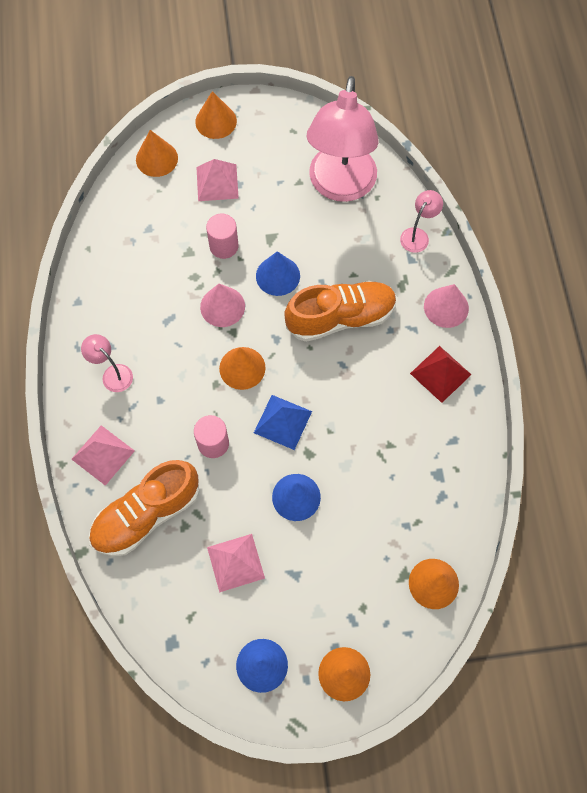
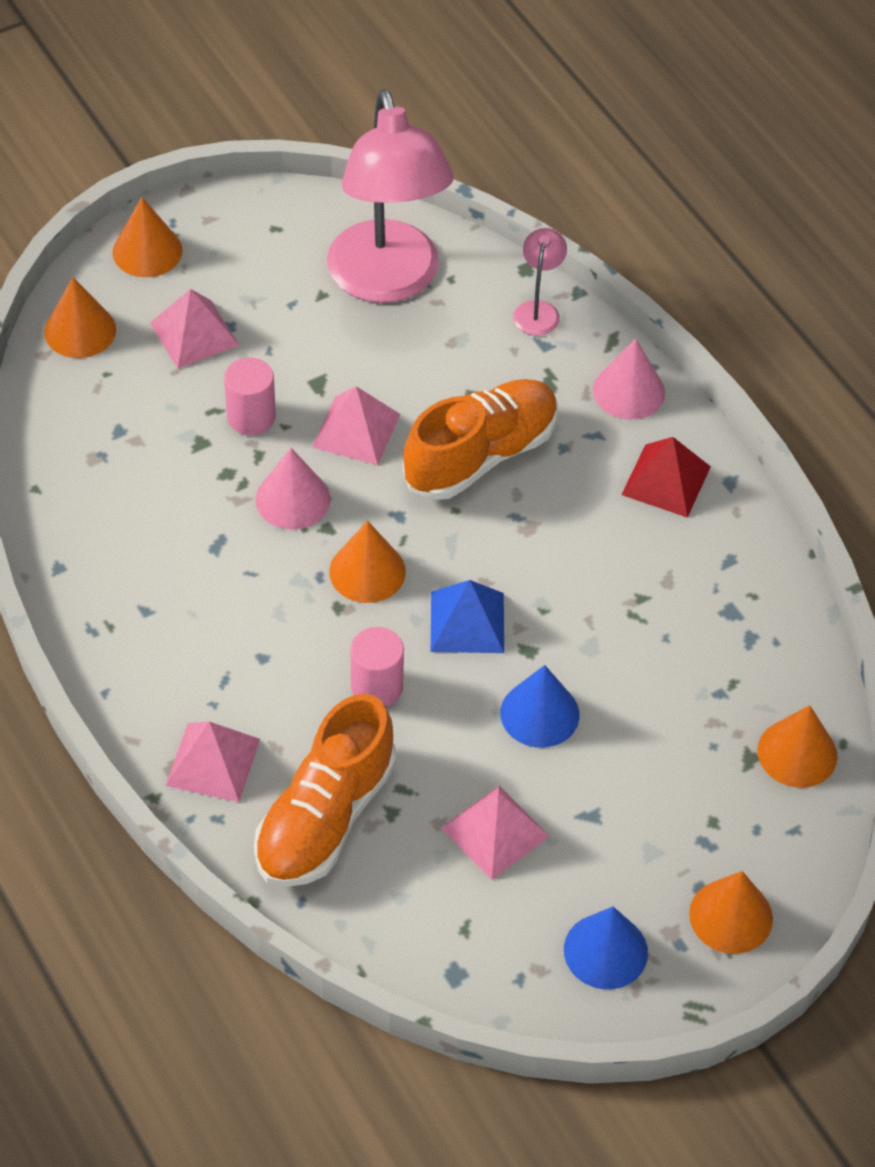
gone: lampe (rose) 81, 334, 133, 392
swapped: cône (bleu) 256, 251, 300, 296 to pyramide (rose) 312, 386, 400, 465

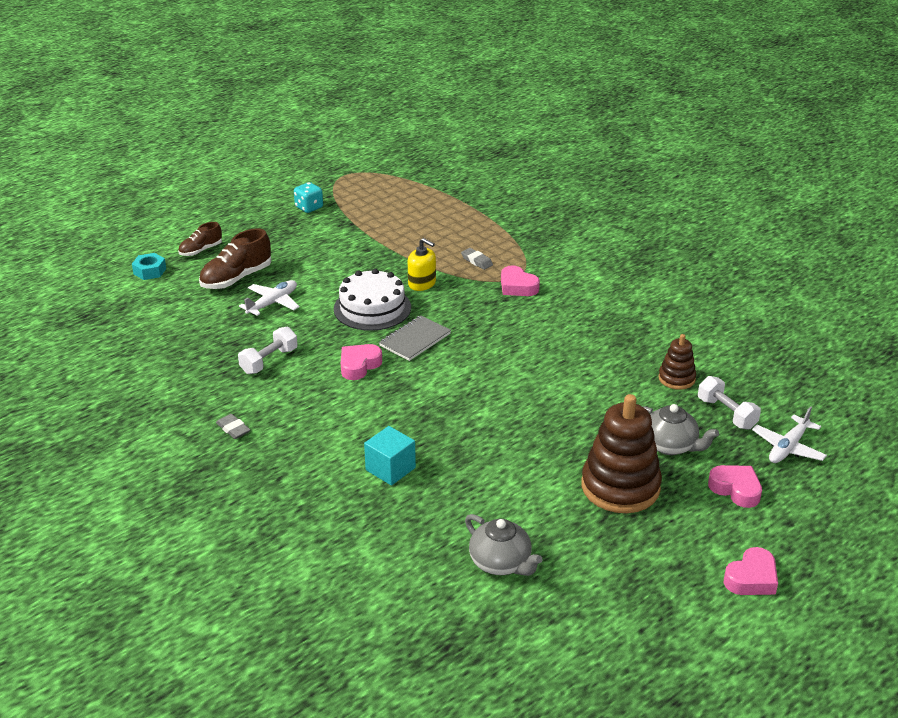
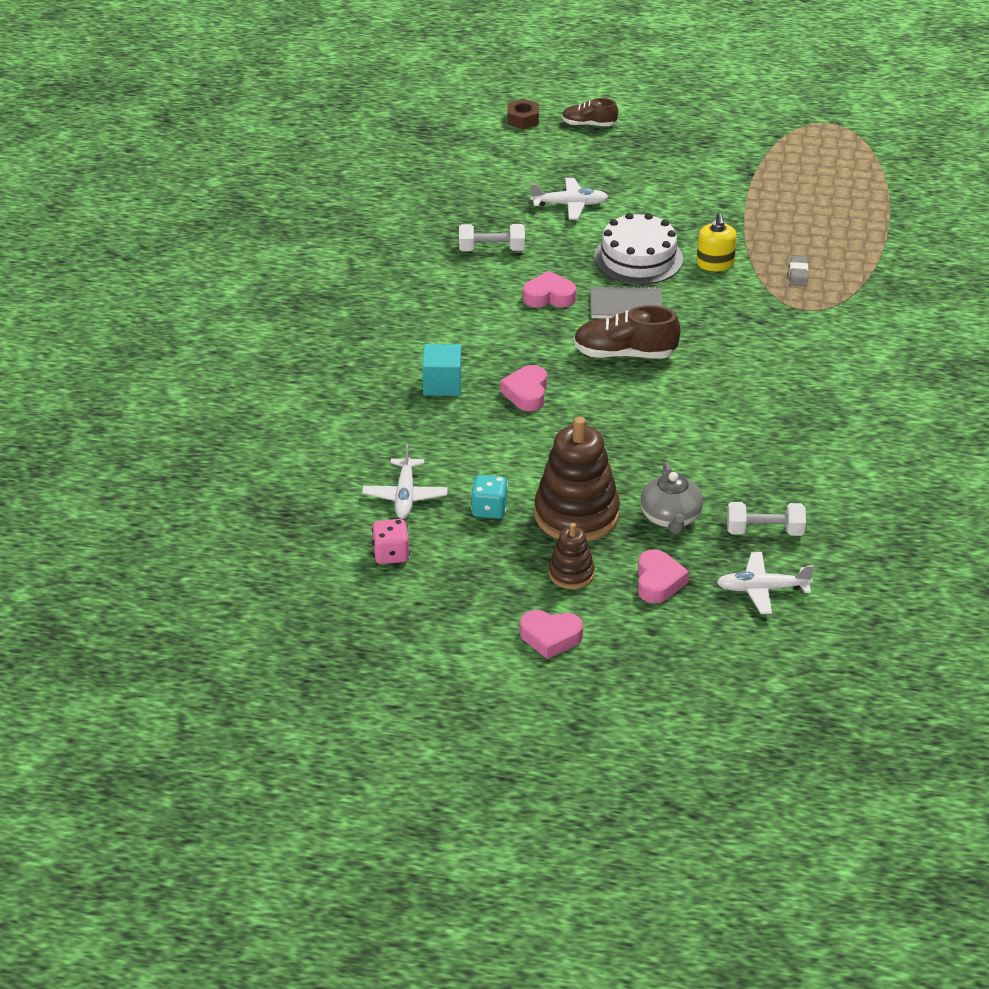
gone: gomme (gris) 216, 414, 251, 439
new: dé (rose) 372, 519, 410, 564
shifted: chaussure (marron) 199, 228, 271, 289 to 573, 305, 681, 359; dé (turquoise) 294, 182, 323, 213 to 471, 475, 508, 519; cœur (rose) 501, 265, 540, 296 to 500, 365, 547, 411; jouet à empiler (marron) 658, 334, 696, 390 to 549, 523, 595, 589
swapped: théière (gris) 465, 514, 542, 576 to avion (blanc) 362, 444, 448, 519
repainted: écrou (turquoise) 132, 253, 166, 280 to écrou (marron) 507, 99, 539, 129
rotated: haltère (blanc) 698, 376, 761, 429 = 727, 502, 806, 536 75 degrees clockwise

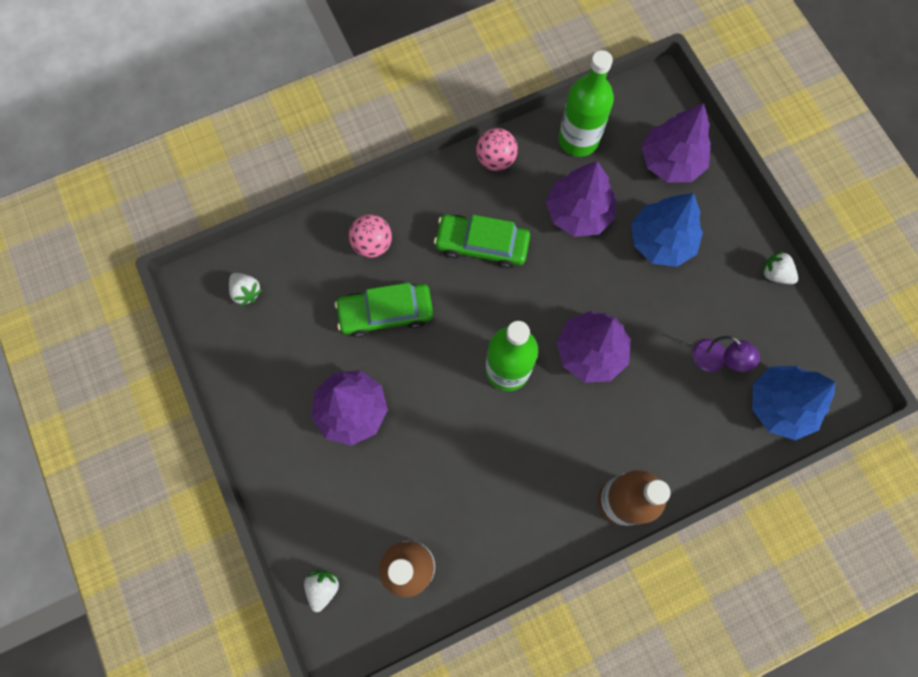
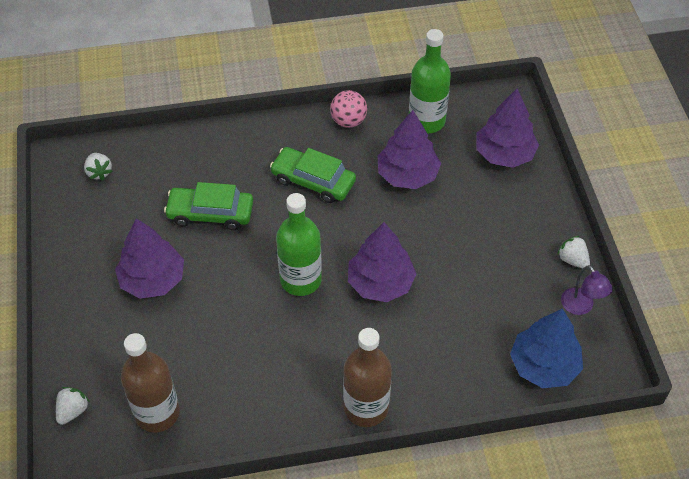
gone: balle (rose) 349, 214, 392, 258; arbre (bleu) 631, 193, 703, 267
shifted: lampe (violet) 692, 336, 760, 372 to 561, 265, 613, 315

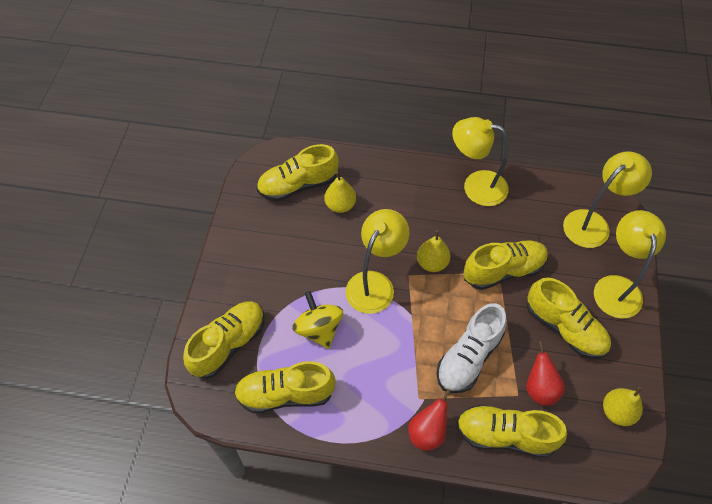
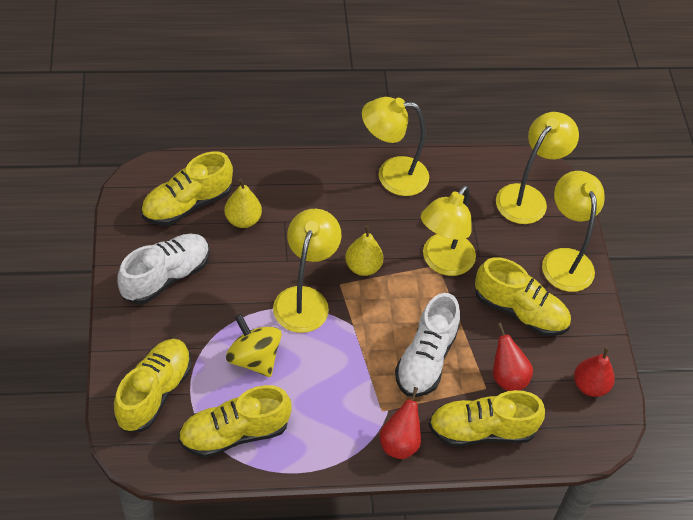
new: chaussure (blanc) 117, 234, 210, 304
swapped: chaussure (jaune) 464, 240, 548, 290 to lampe (jaune) 421, 185, 476, 276
repainted: poire (jaune) 603, 386, 643, 426 to poire (rouge) 574, 347, 615, 397

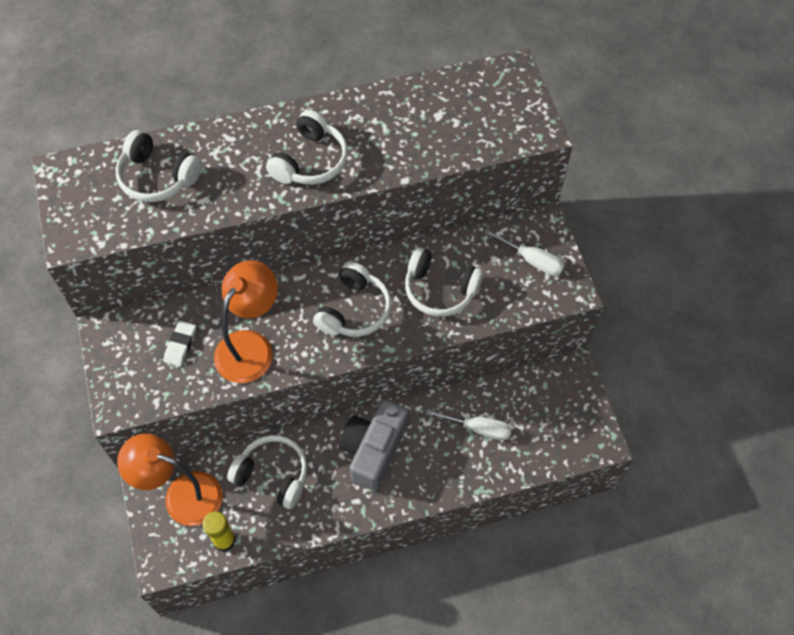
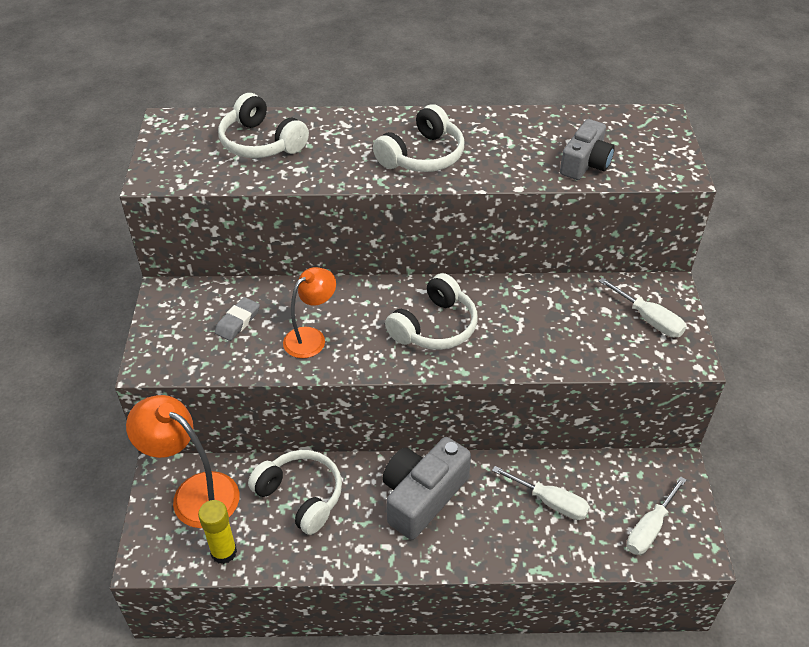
gone: casque audio (blanc) 405, 247, 484, 317
new: appareil photo (gris) 560, 119, 615, 180; tournevis (blanc) 627, 476, 686, 555
repainted: gomme (blanc) 164, 321, 196, 367 to gomme (gris) 215, 297, 260, 341
scaled: lampe (orange) 214, 260, 278, 383 = 283, 267, 336, 358 x0.64

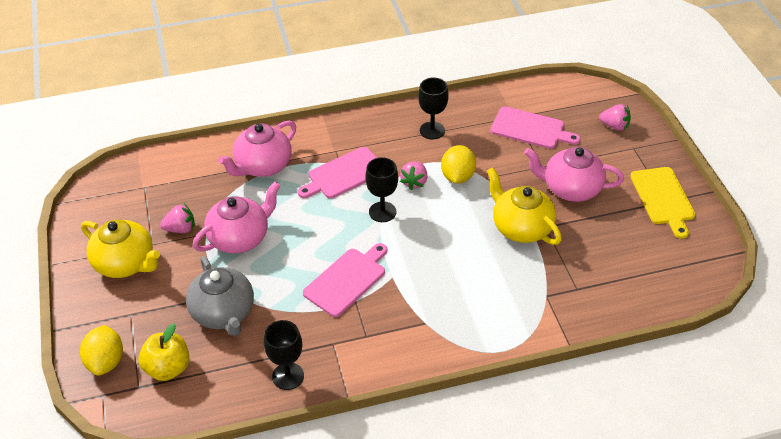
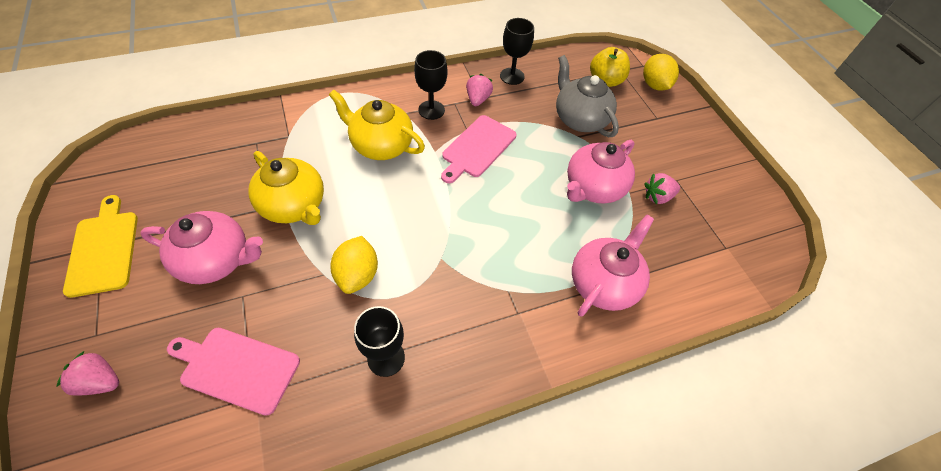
gone: planche à découper (rose) 298, 147, 377, 199
shifted: théière (jaune) 81, 220, 160, 278 to 329, 90, 425, 160; verre à pied (noir) 365, 157, 398, 222 to 414, 50, 448, 120; fraise (rose) 400, 161, 427, 190 to 466, 74, 493, 106

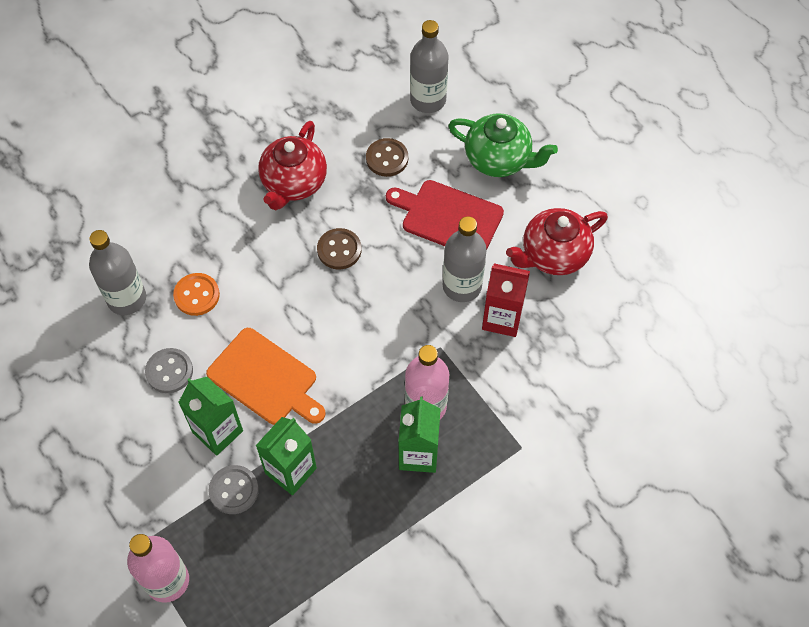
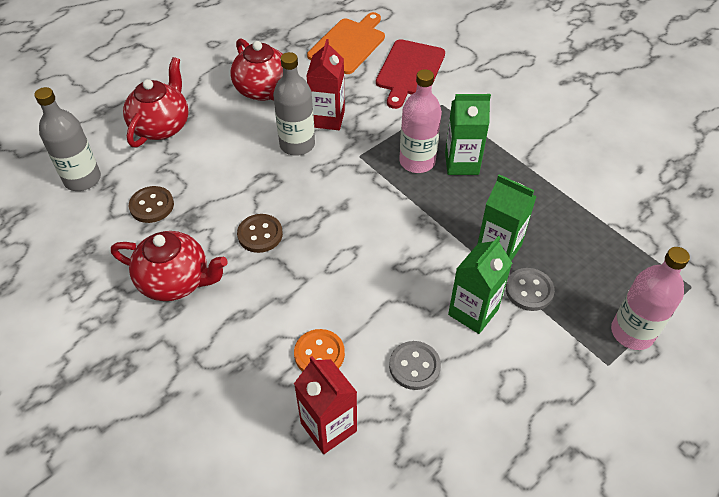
shifted: planche à découper (orange) 206, 328, 326, 425 to 307, 12, 385, 74; planche à découper (rouge) 386, 180, 504, 249 to 376, 39, 445, 109
swapped: bouteille (gris) 89, 230, 146, 315 to brique de lait (rouge) 294, 356, 357, 454
repainted: théière (vert) 448, 113, 558, 177 to théière (rouge) 123, 57, 189, 147

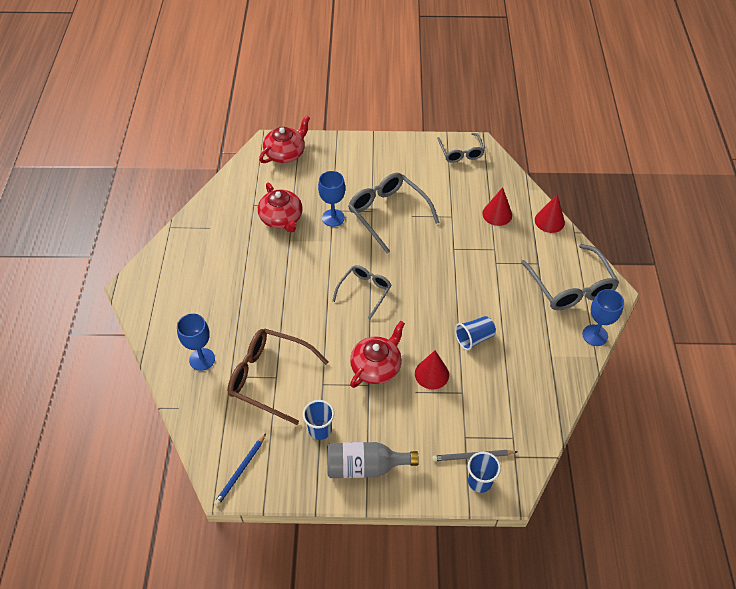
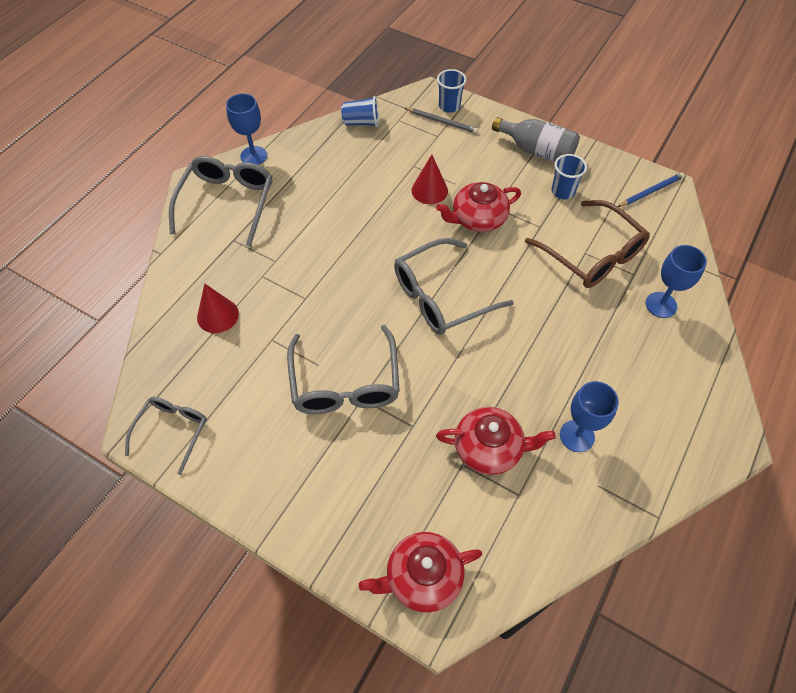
gone: cône (rouge) 535, 194, 565, 233
shifted: verre à pied (bleu) 318, 171, 345, 227 to 560, 381, 619, 452; gobelet (bleu) 455, 316, 496, 350 to 341, 96, 379, 127
rotated: théière (rouge) 258, 183, 303, 233 = 436, 407, 556, 475 90 degrees clockwise
scaled: lunettes (gris) 332, 265, 391, 319 = 394, 238, 514, 335 x1.63

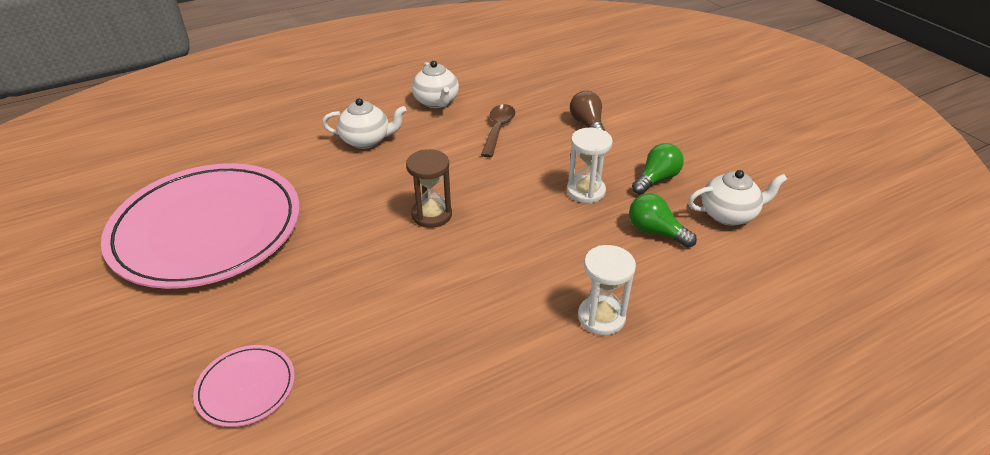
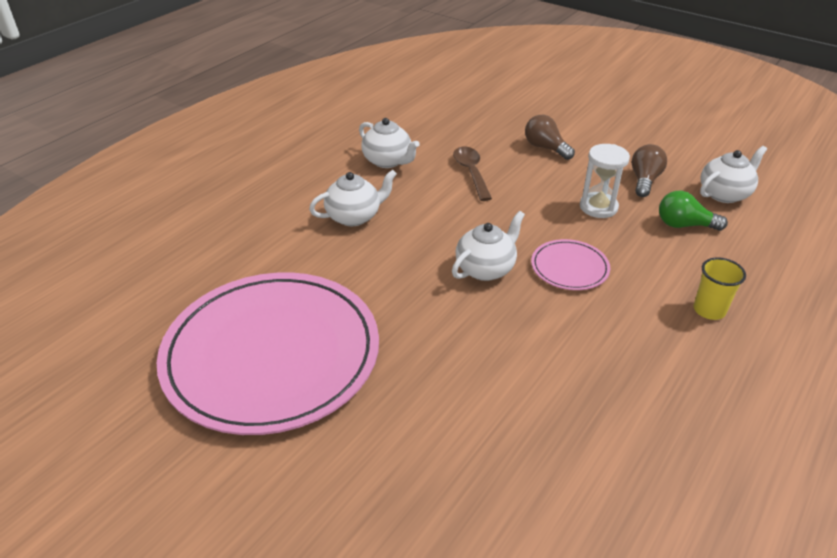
shifted: assiette (rose) 193, 345, 295, 427 to 531, 239, 610, 290
swapped: sablier (marron) 406, 149, 452, 228 to théière (blanc) 452, 211, 525, 281; sablier (blanc) 578, 245, 636, 335 to gobelet (jaune) 694, 257, 746, 320
repainted: ampoule (vert) 632, 143, 684, 194 to ampoule (marron) 632, 144, 667, 197

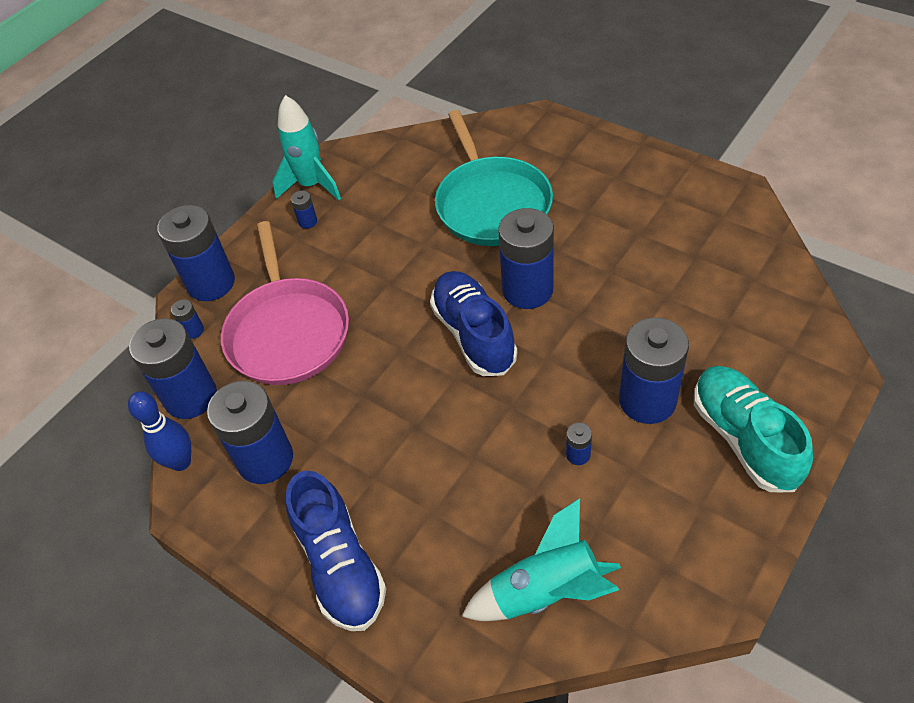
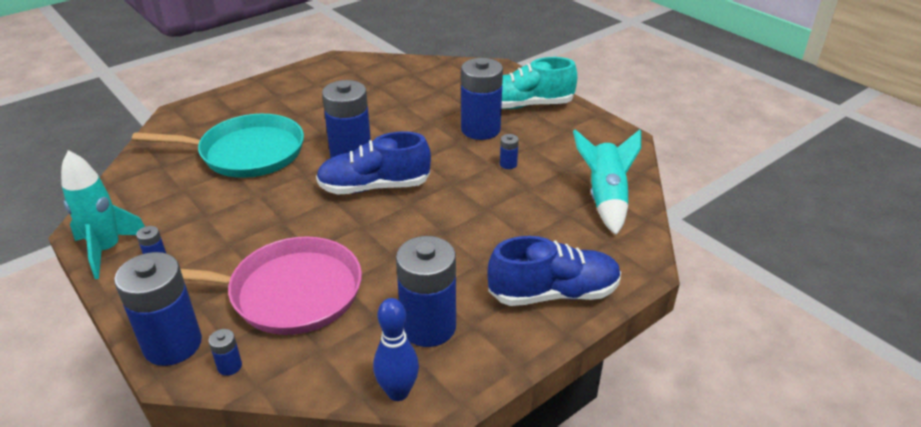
gone: pile (bleu) 129, 318, 217, 419

